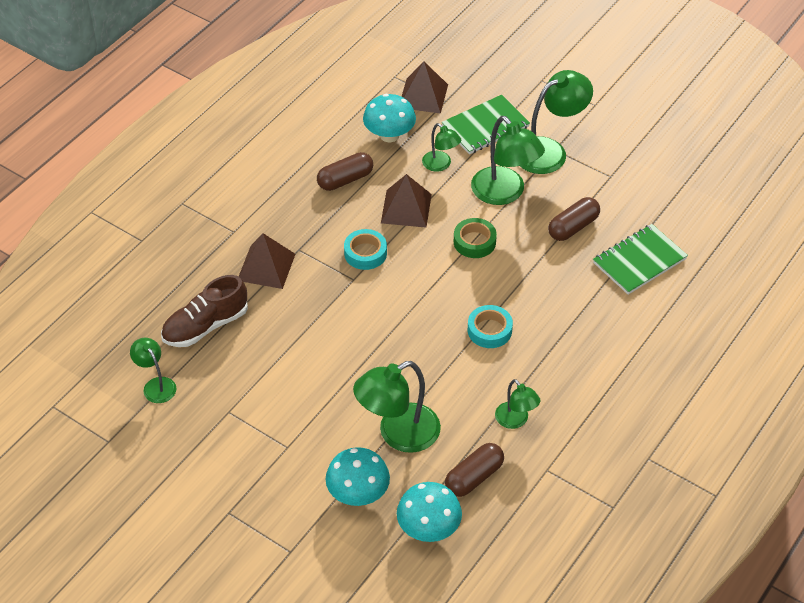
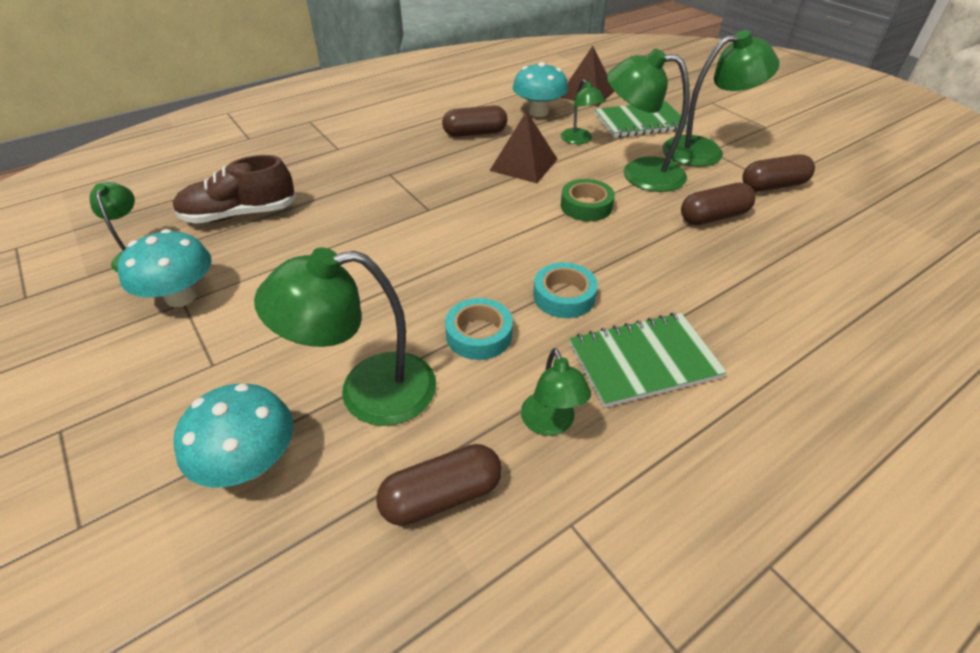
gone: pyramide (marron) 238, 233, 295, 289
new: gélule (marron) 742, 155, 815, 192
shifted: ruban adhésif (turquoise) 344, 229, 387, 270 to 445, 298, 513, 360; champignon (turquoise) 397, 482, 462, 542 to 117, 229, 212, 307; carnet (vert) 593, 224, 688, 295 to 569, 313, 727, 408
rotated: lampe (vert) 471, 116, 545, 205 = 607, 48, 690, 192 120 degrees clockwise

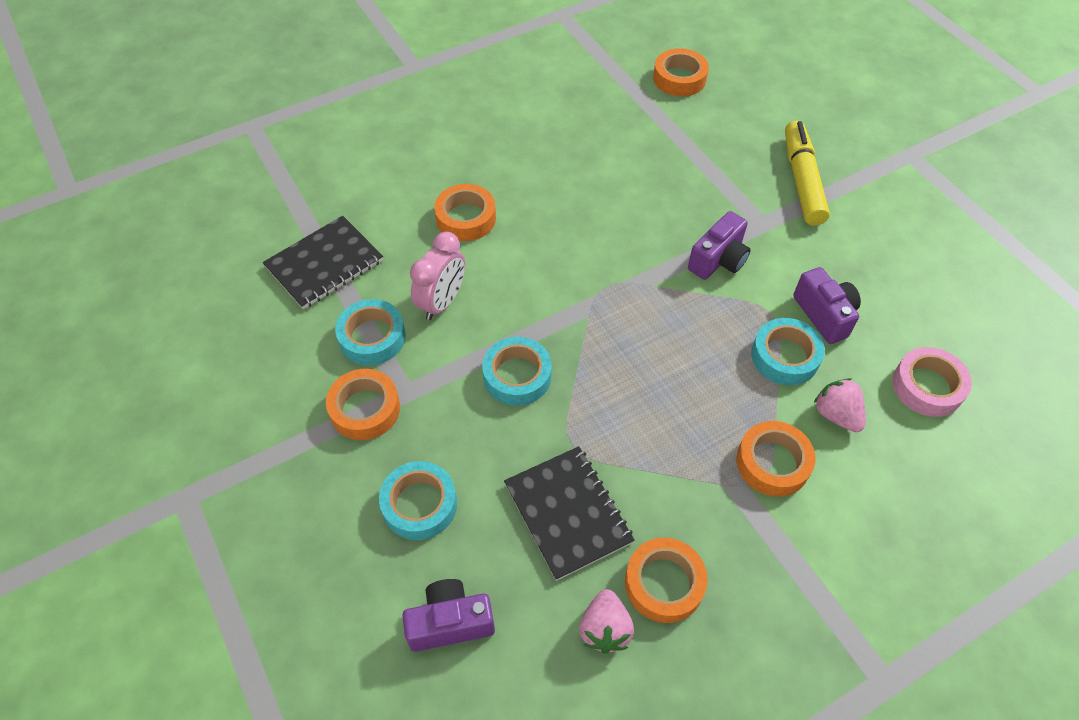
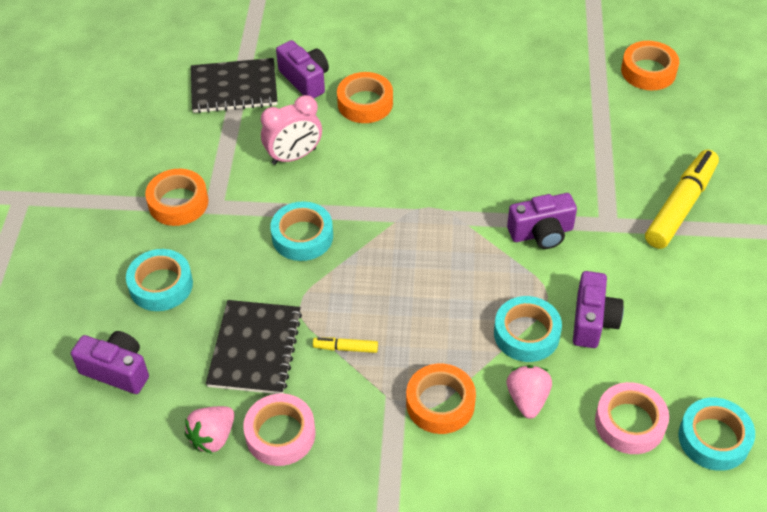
new: appareil photo (violet) 276, 40, 329, 98; feutre (jaune) 313, 337, 378, 353
shifted: ruban adhésif (turquoise) 335, 299, 406, 365 to 678, 398, 755, 471
repainted: ruban adhésif (orange) 625, 538, 708, 623 to ruban adhésif (rose) 243, 394, 315, 466

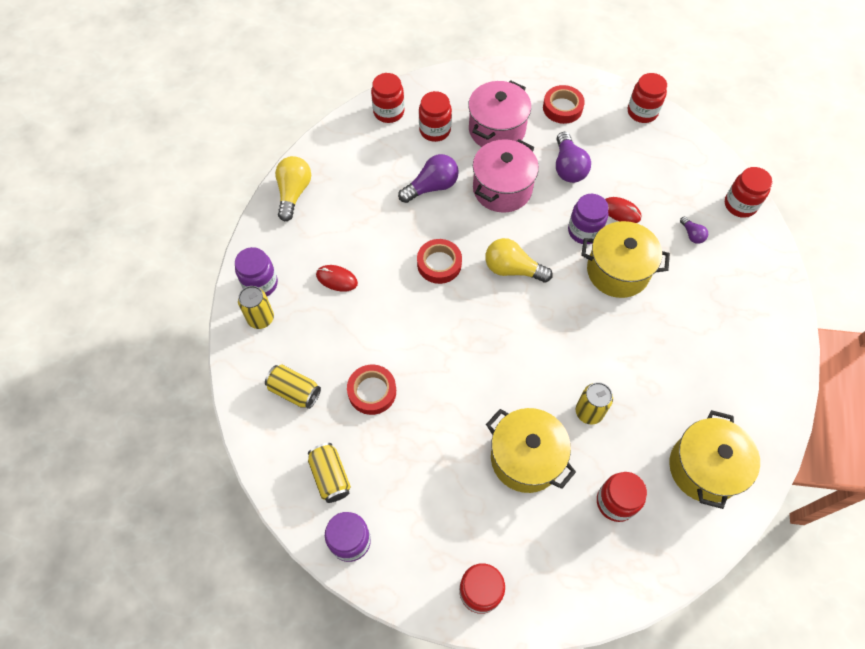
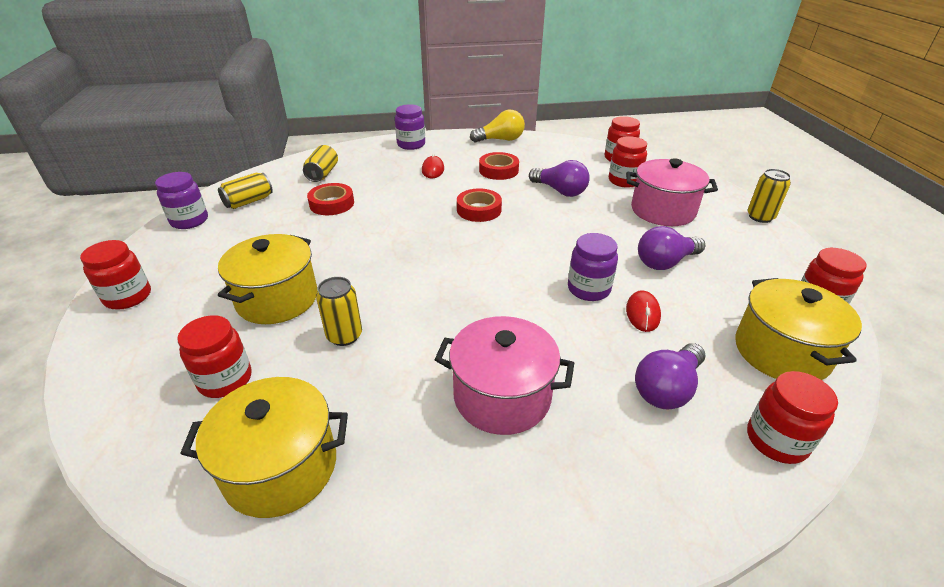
gone: ampoule (jaune) 485, 238, 553, 283
shifted: canette (jaune) 238, 286, 274, 329 to 747, 169, 791, 223; marmite (rose) 473, 139, 539, 213 to 435, 316, 574, 435; ruban adhésif (rouge) 543, 85, 585, 124 to 479, 152, 519, 180; marmite (jaune) 581, 221, 670, 298 to 735, 278, 862, 380
scaled: ampoule (violet) 680, 216, 708, 244 = 635, 343, 705, 410 x1.92

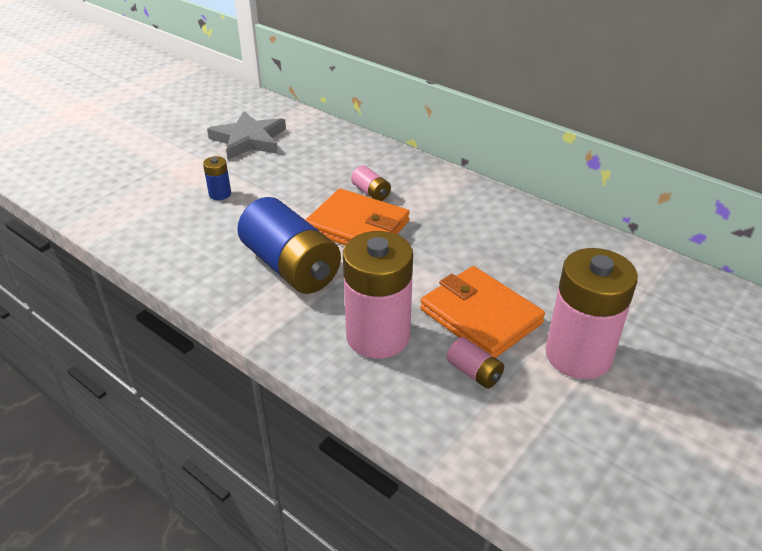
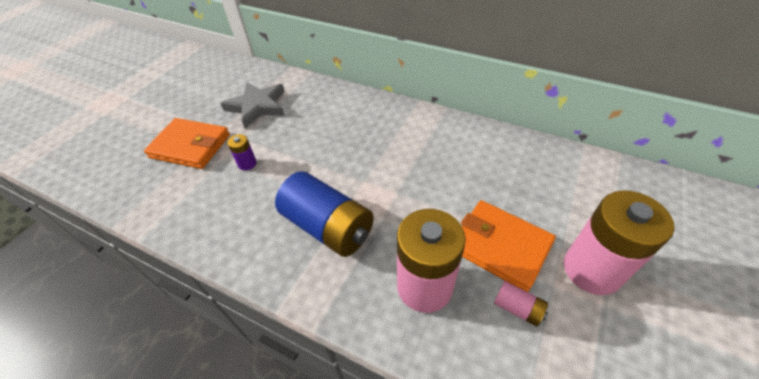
gone: pile (rose) 351, 166, 391, 201
shifted: portefeuille (orange) 306, 189, 410, 245 to 144, 118, 230, 169
repainted: pile (bleu) 203, 156, 231, 200 to pile (violet) 227, 134, 257, 170

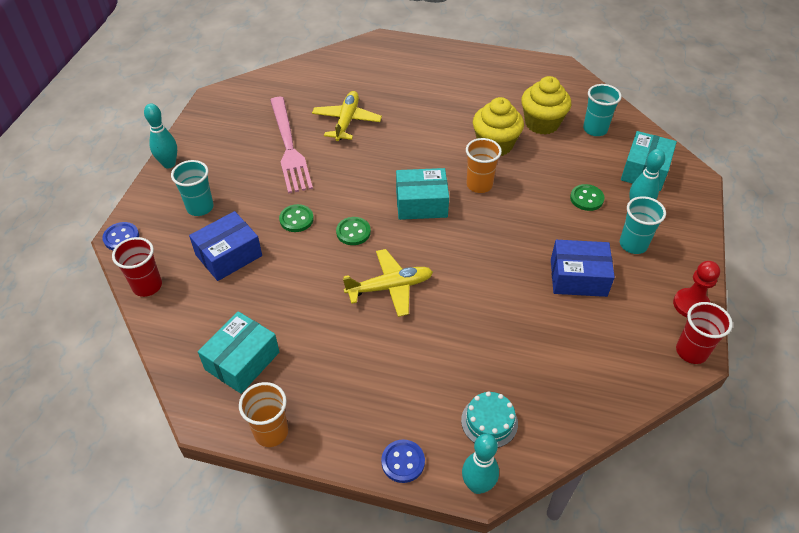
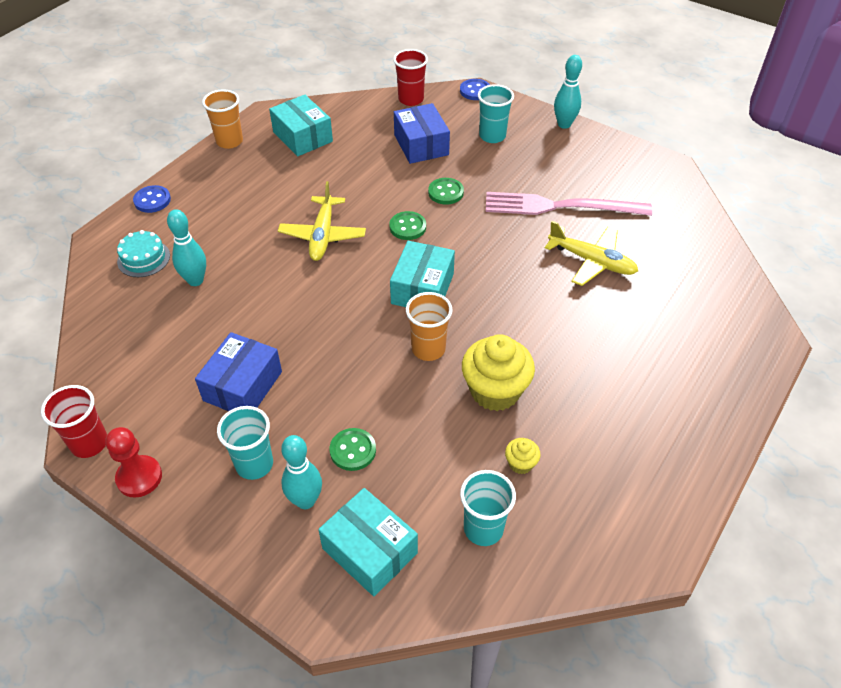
shifted: quille (turquoise) 462, 434, 499, 494 to 167, 209, 206, 286
scaled: muffin (jaune) 521, 76, 571, 135 = 505, 438, 541, 474 x0.46

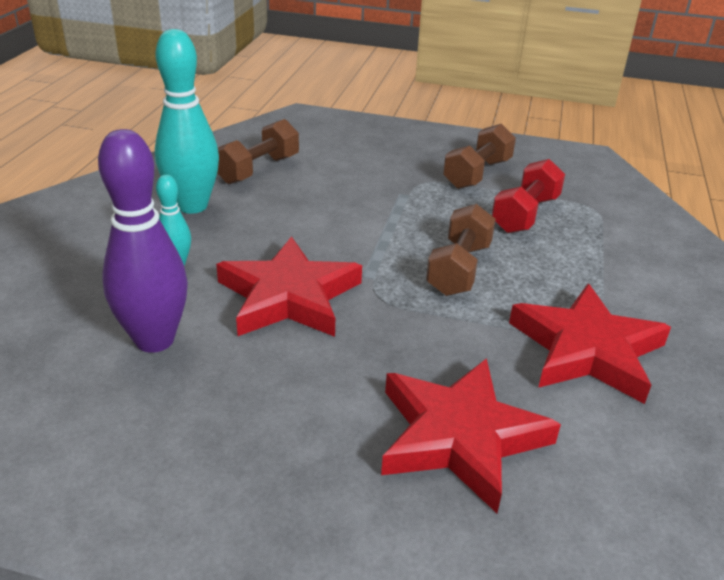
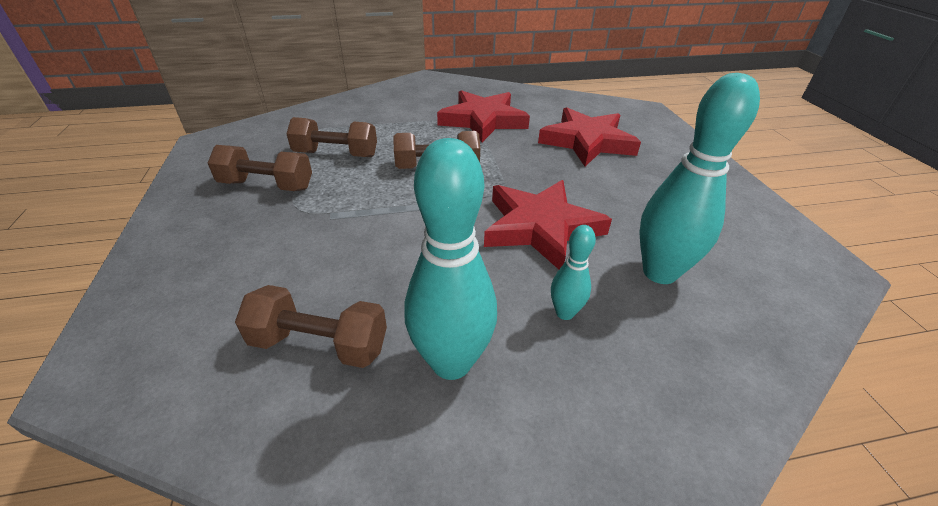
repainted: quille (violet) 98, 129, 188, 353 to quille (turquoise) 639, 73, 760, 284; haltère (rouge) 492, 159, 565, 233 to haltère (marron) 286, 117, 377, 157

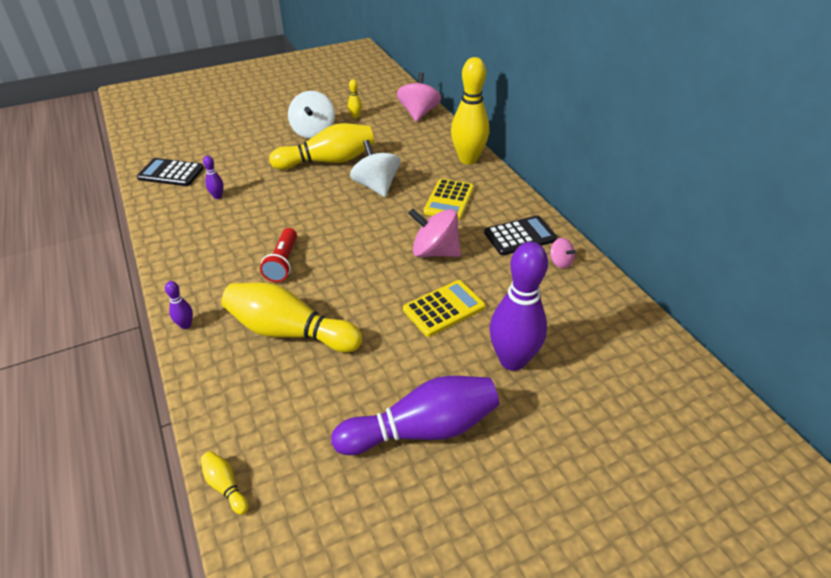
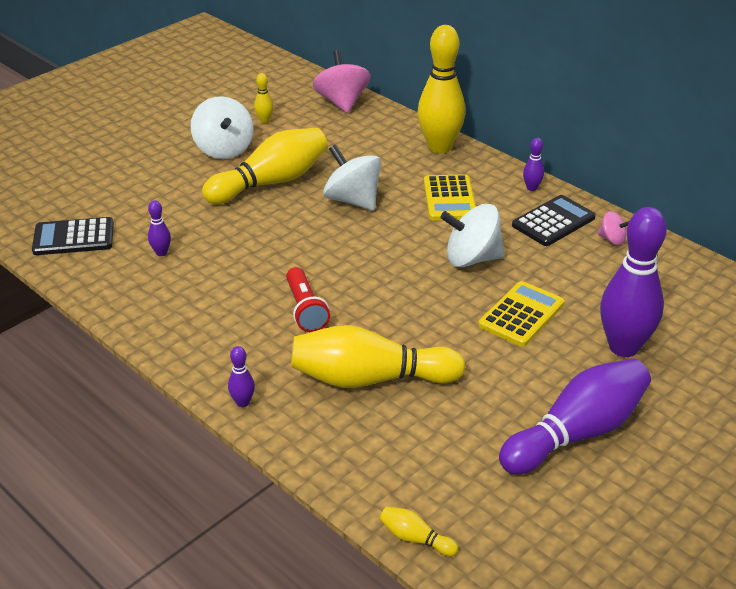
new: quille (violet) 523, 138, 544, 191
repainted: toupie (rose) 408, 208, 461, 257 to toupie (blanc) 440, 204, 505, 267

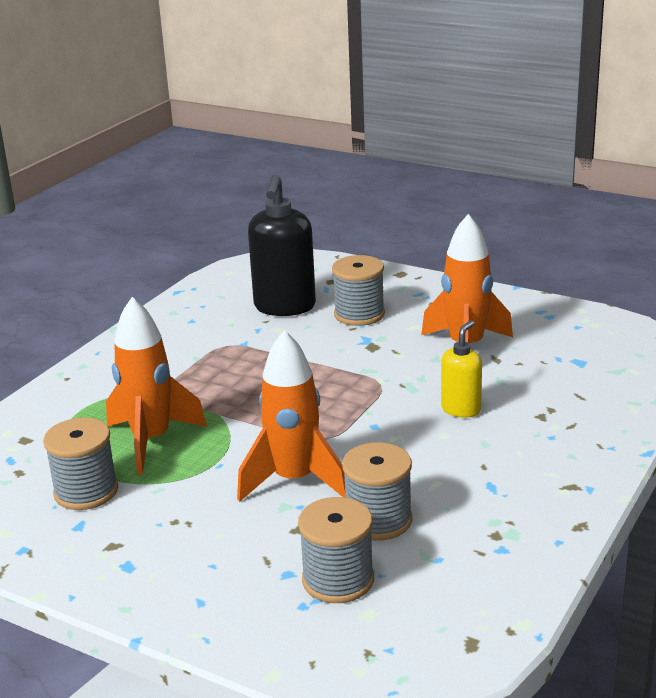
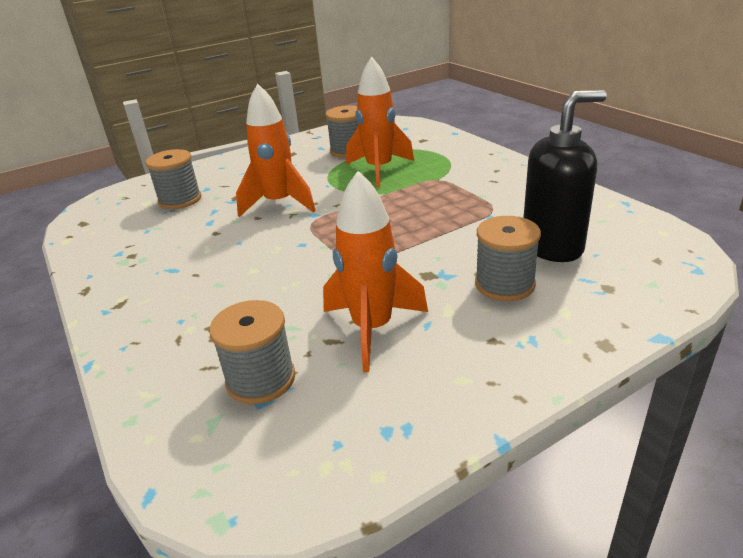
gone: distributeur de savon (jaune) 441, 320, 482, 418
shifted: bobine (gris) 342, 442, 412, 541 to 209, 300, 295, 404
rotated: distributeur de savon (noir) 248, 174, 316, 316 = 523, 90, 607, 262 120 degrees clockwise

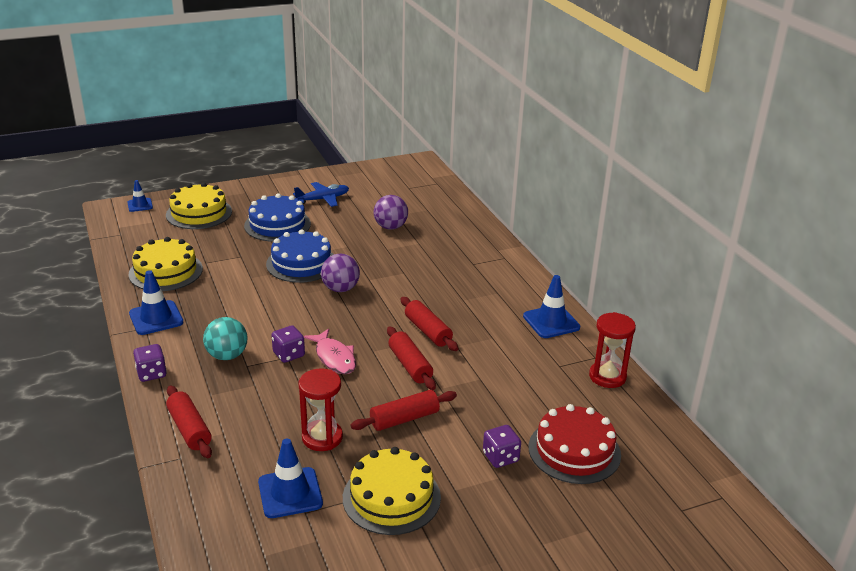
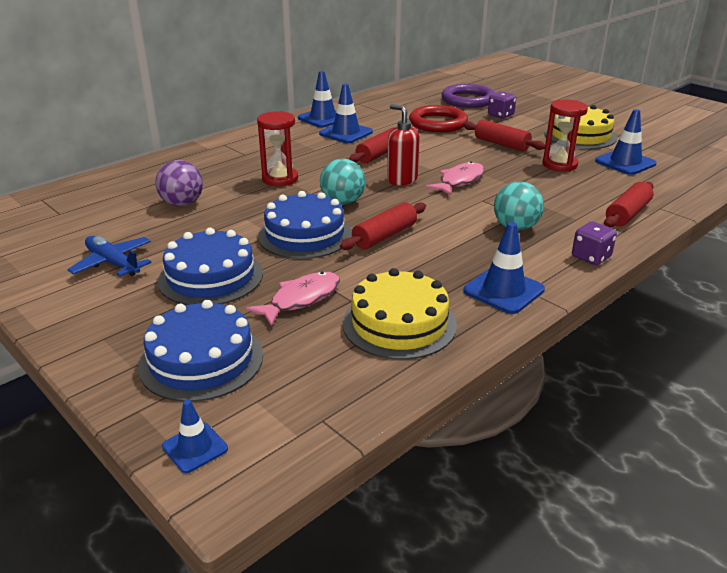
gone: dé (violet) 272, 325, 305, 363
new: poisson (rose) 246, 272, 340, 326; cône de chantier (bleu) 319, 84, 373, 143; distributeur de savon (rouge) 387, 104, 420, 185; anneau (rouge) 409, 105, 468, 132
shifted: rouleau à pâtisserie (rouge) 387, 327, 436, 390 to 340, 202, 426, 250; sablier (rouge) 589, 312, 636, 388 to 257, 111, 298, 186
swapped: gâteau (rouge) 529, 404, 621, 484 to anneau (violet) 441, 84, 495, 108
repainted: gâteau (jaune) 166, 182, 232, 229 to gâteau (bleu) 138, 300, 263, 402; balle (violet) 321, 253, 360, 292 to balle (turquoise) 320, 159, 366, 205

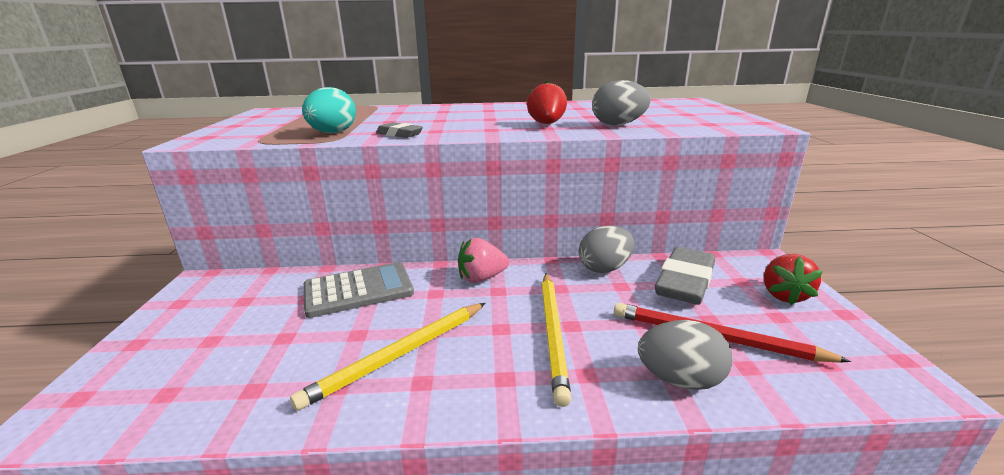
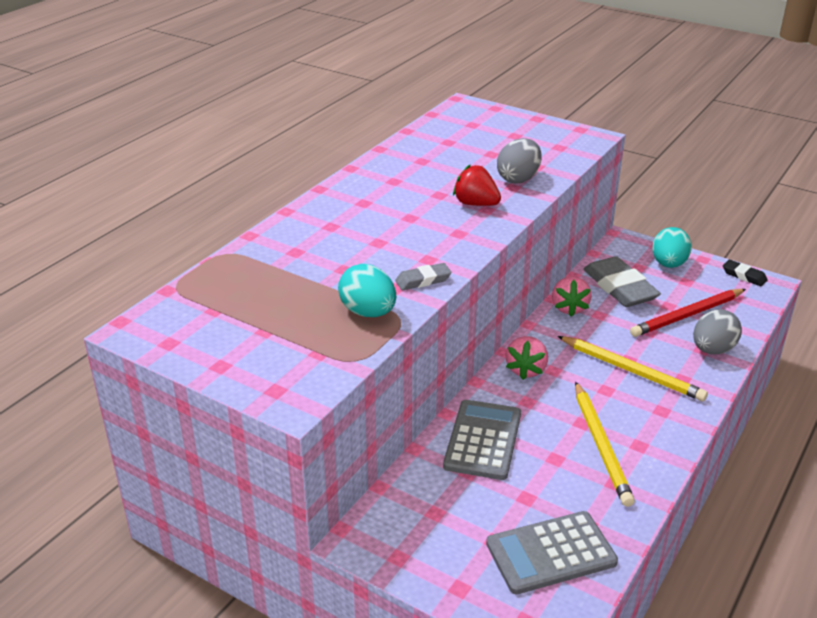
new: calculatrice (gris) 486, 511, 618, 594; gomme (noir) 723, 260, 768, 286
swapped: œuf (gris) 579, 225, 634, 273 to fraise (rose) 552, 276, 592, 317; fraise (rouge) 764, 254, 823, 305 to œuf (turquoise) 652, 227, 692, 268

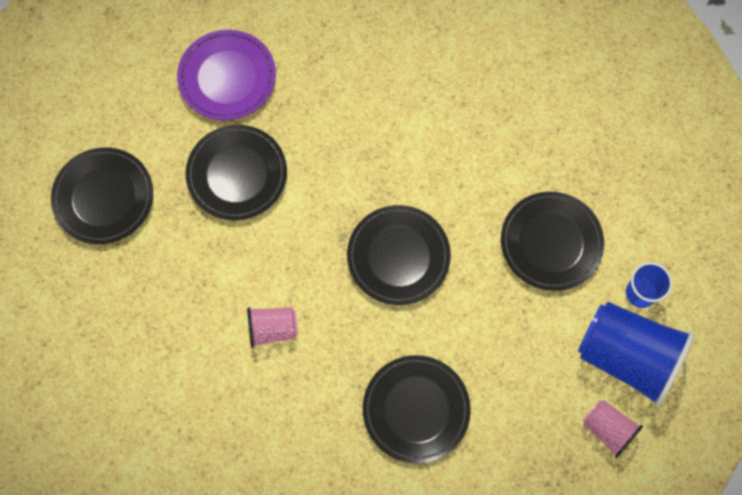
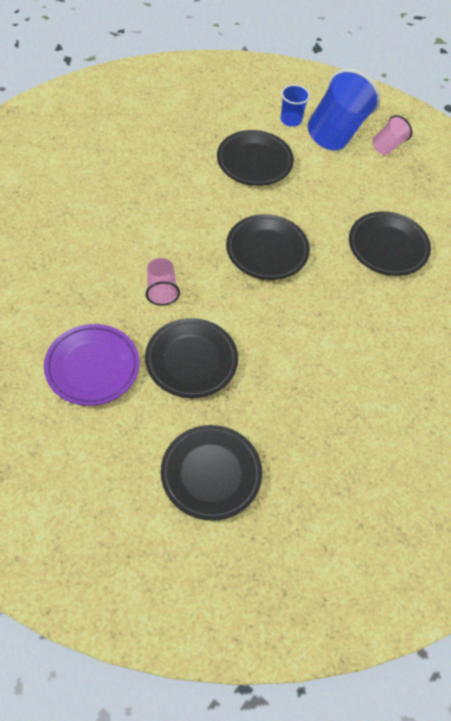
shifted: gobelet (rose) 247, 307, 298, 348 to 146, 258, 180, 306

